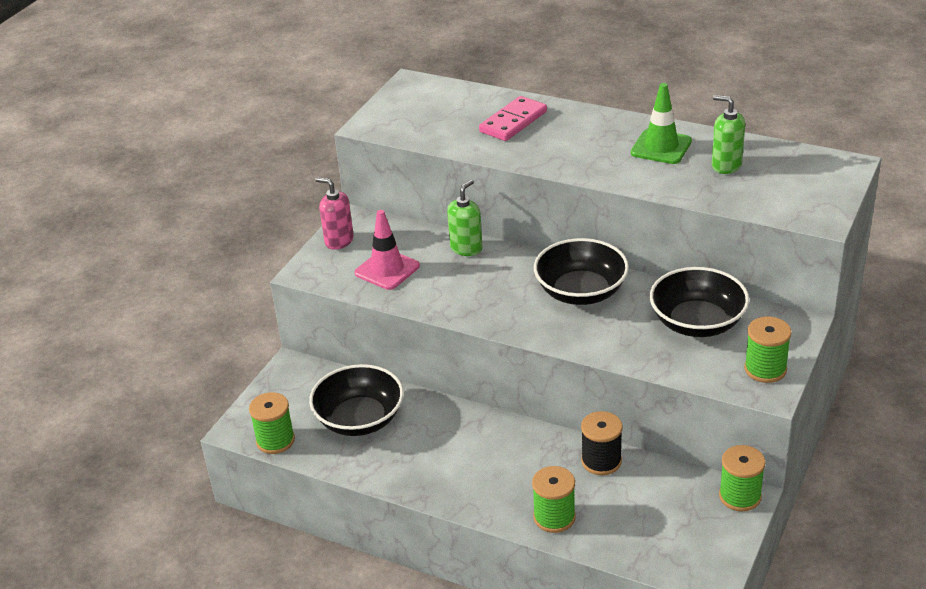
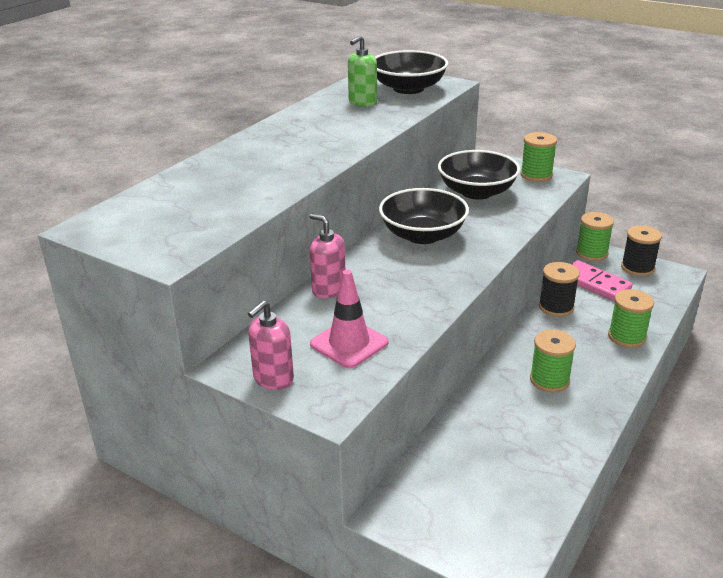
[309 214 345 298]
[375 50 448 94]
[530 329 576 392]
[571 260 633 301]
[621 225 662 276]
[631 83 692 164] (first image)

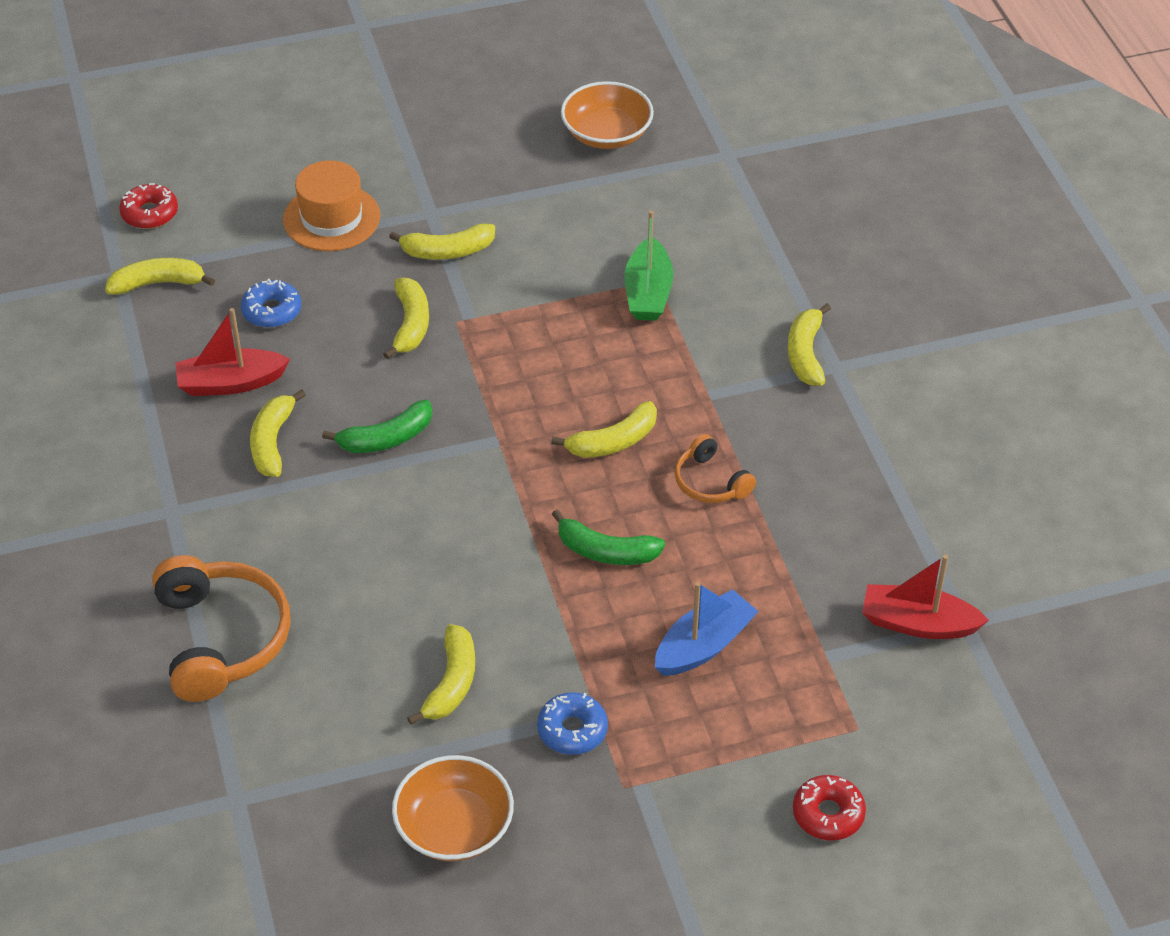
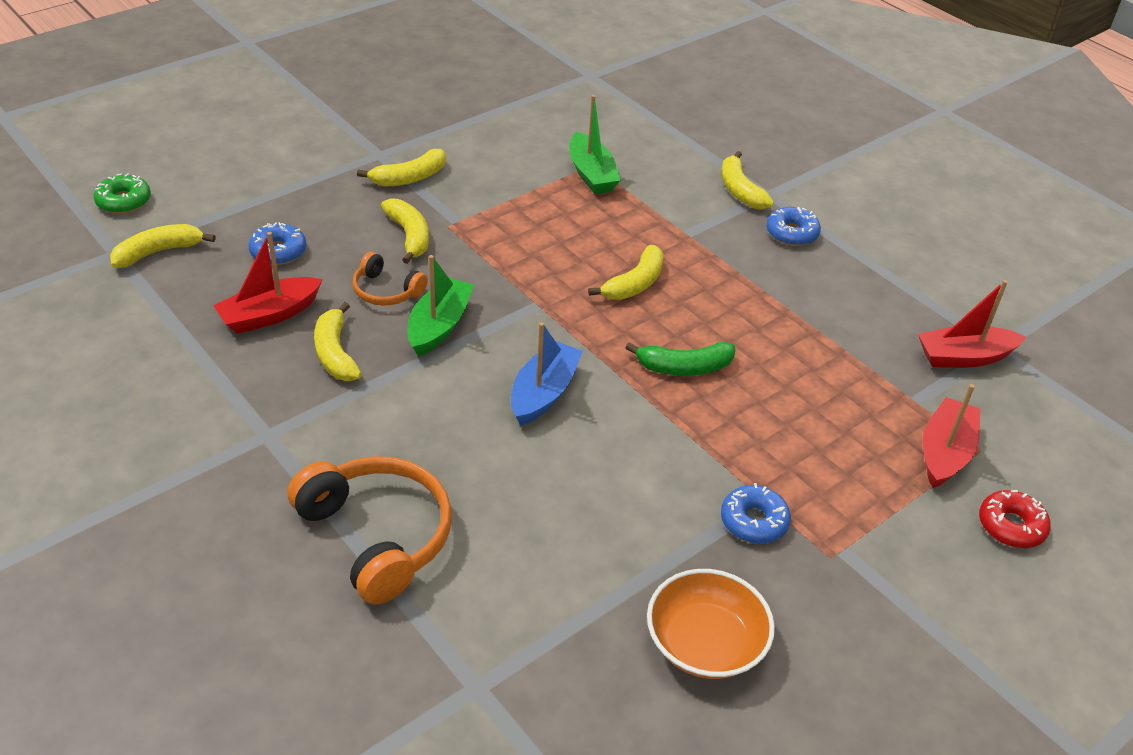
[93 173 151 214]
[353 252 428 306]
[407 255 474 357]
[511 322 583 426]
[767 207 821 246]
[922 384 980 488]
[283 161 380 251] (first image)
[407 624 475 725] (first image)
[561 81 654 149] (first image)

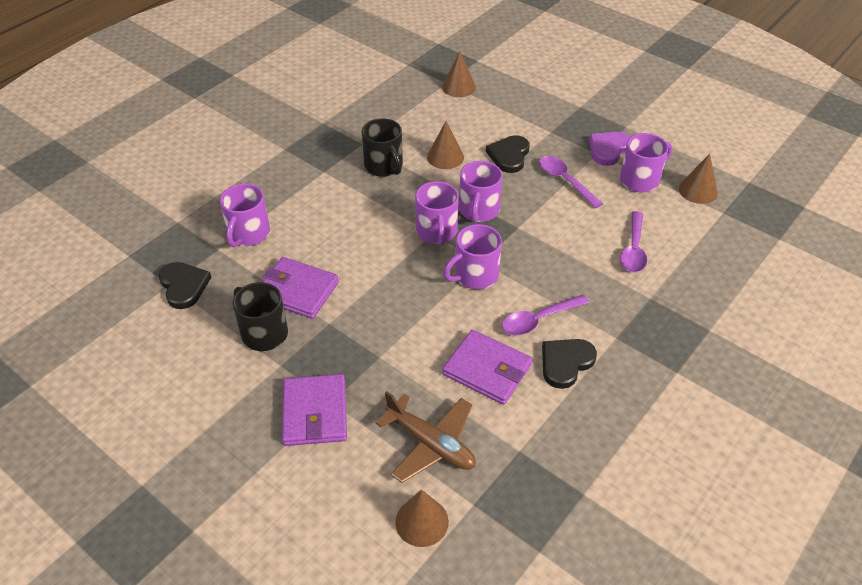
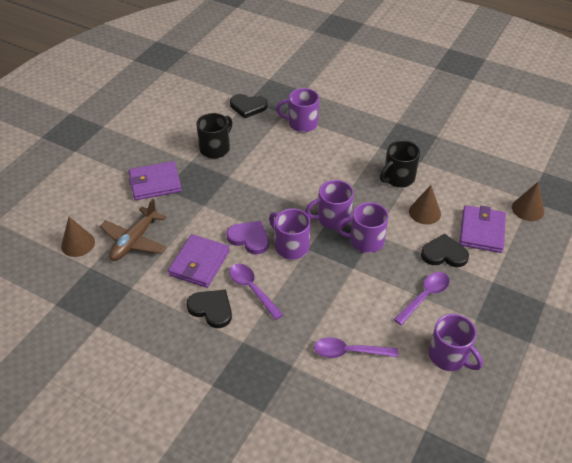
[226 221 269 254]
[230 94 268 118]
[459 205 506 253]
[679 154 718 204] (first image)

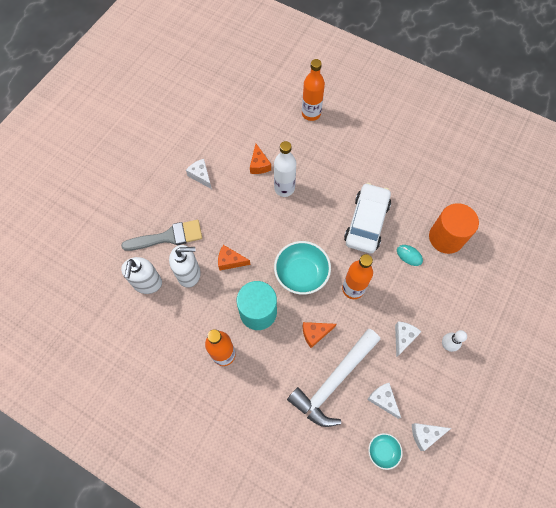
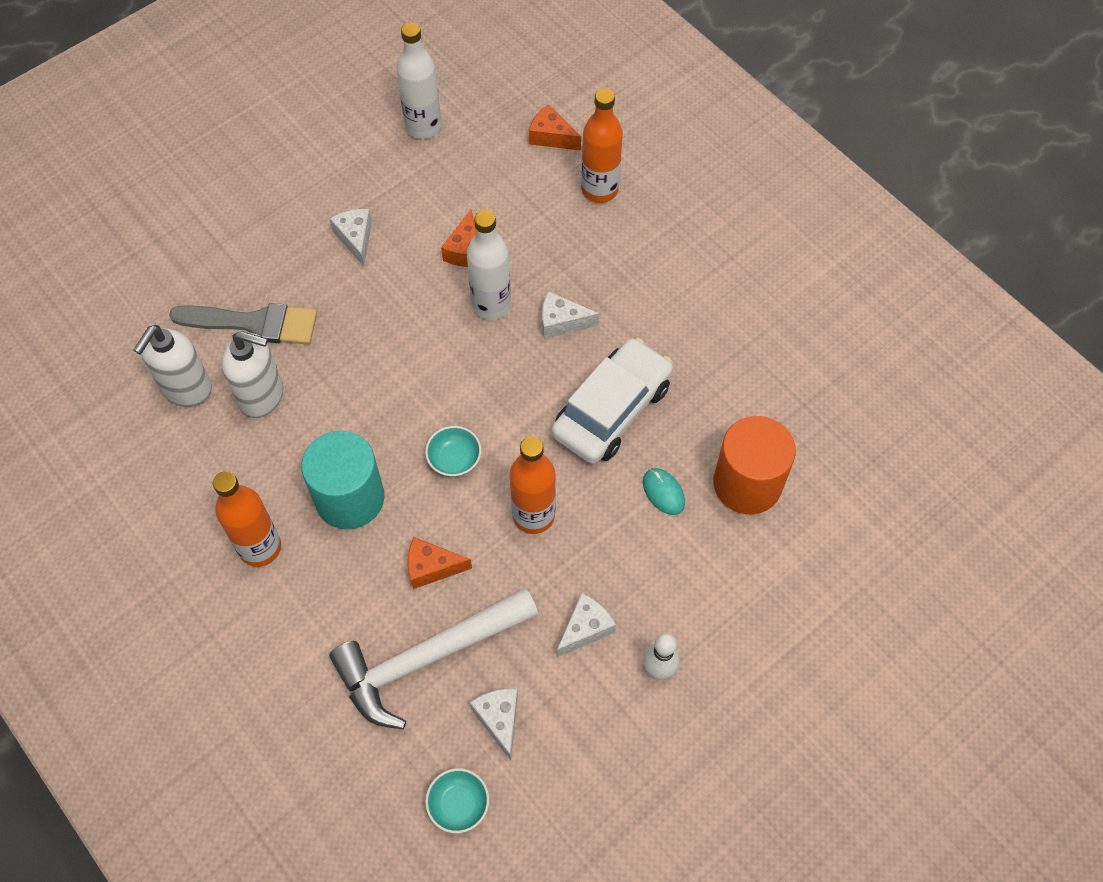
[396 22 441 139]
[425 426 481 477]
[529 104 581 151]
[542 291 599 339]

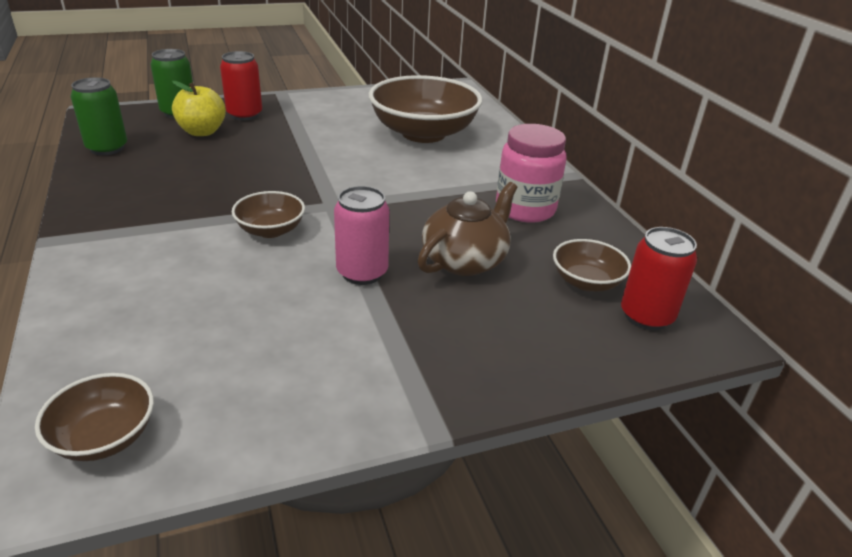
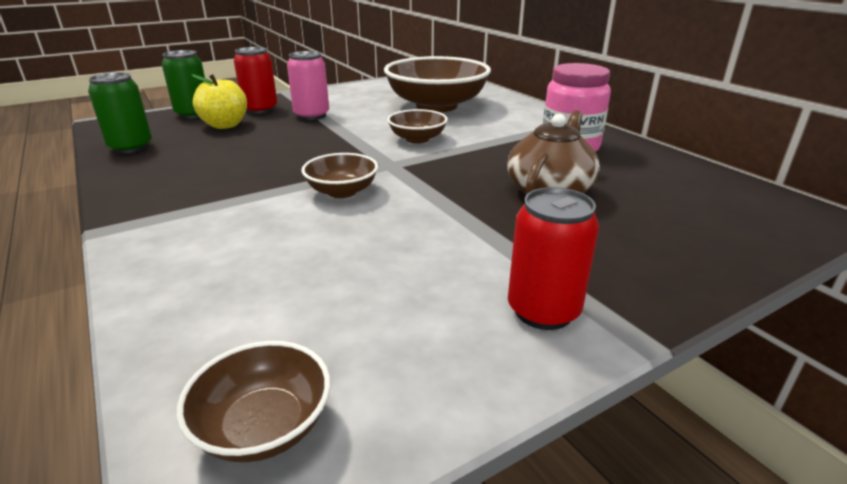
[287 51 329 120]
[387 109 448 143]
[508 187 599 330]

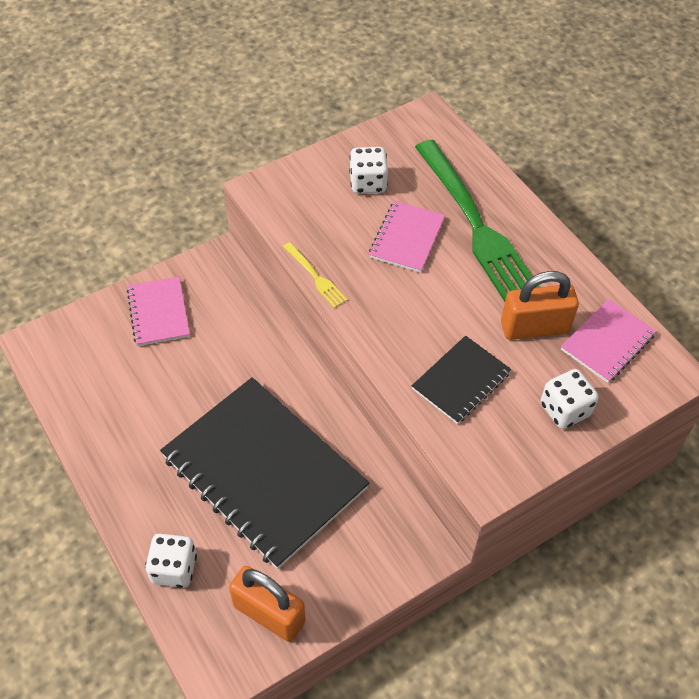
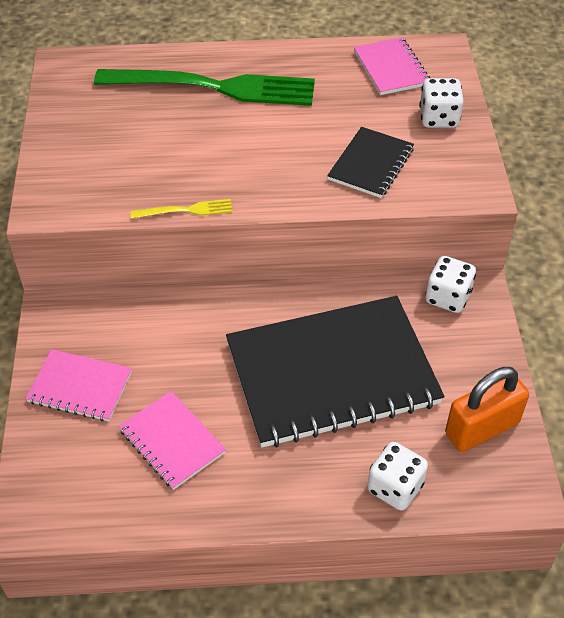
[119 391 226 490]
[327 127 414 198]
[425 256 476 313]
[501 271 579 340] (first image)

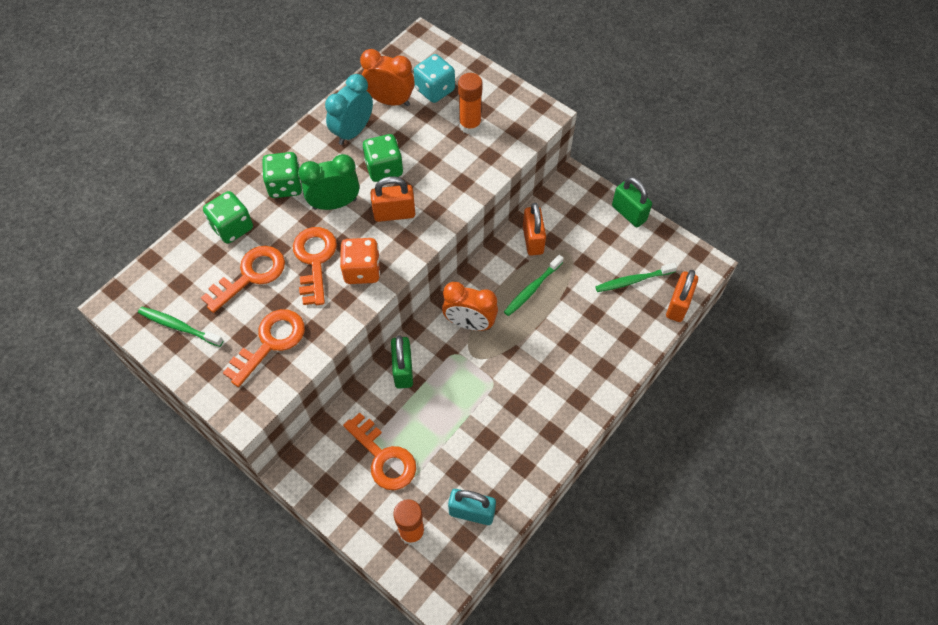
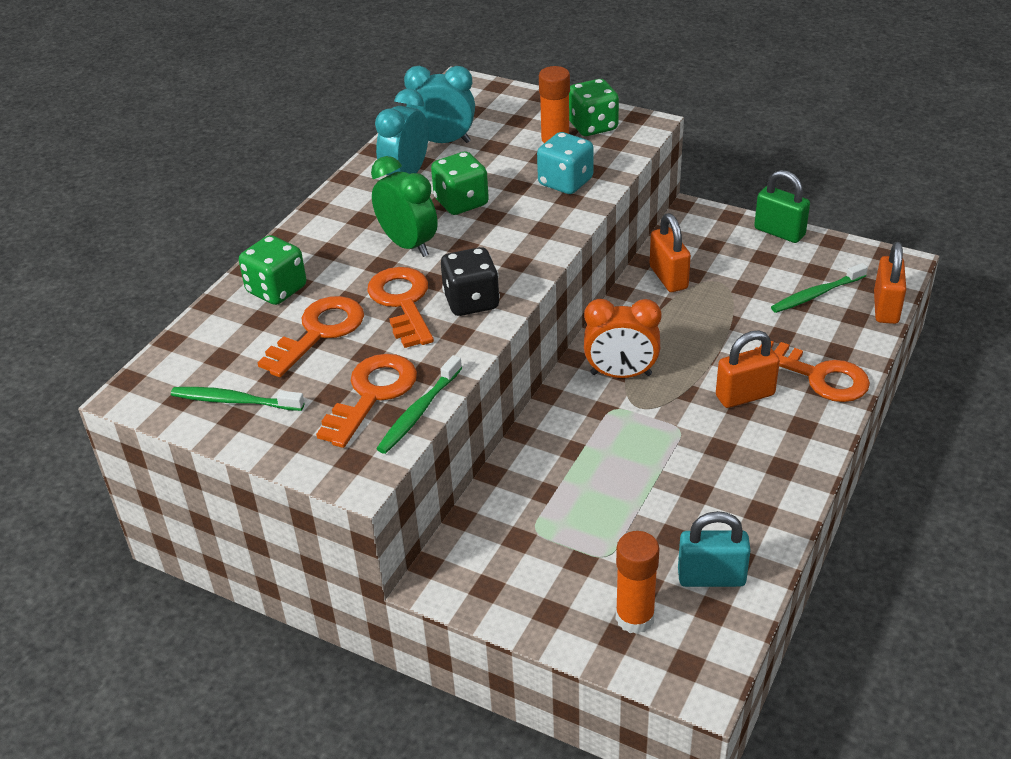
[371 156 438 257]
[376 355 462 454]
[404 66 475 143]
[441 247 500 316]
[537 132 594 194]
[569 79 619 136]
[716 331 780 408]
[755 341 870 402]
[391 335 413 389] (first image)

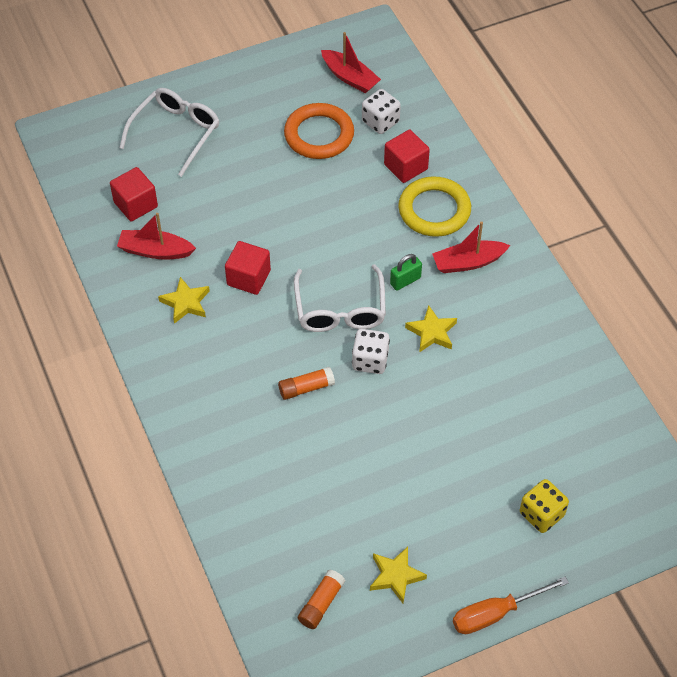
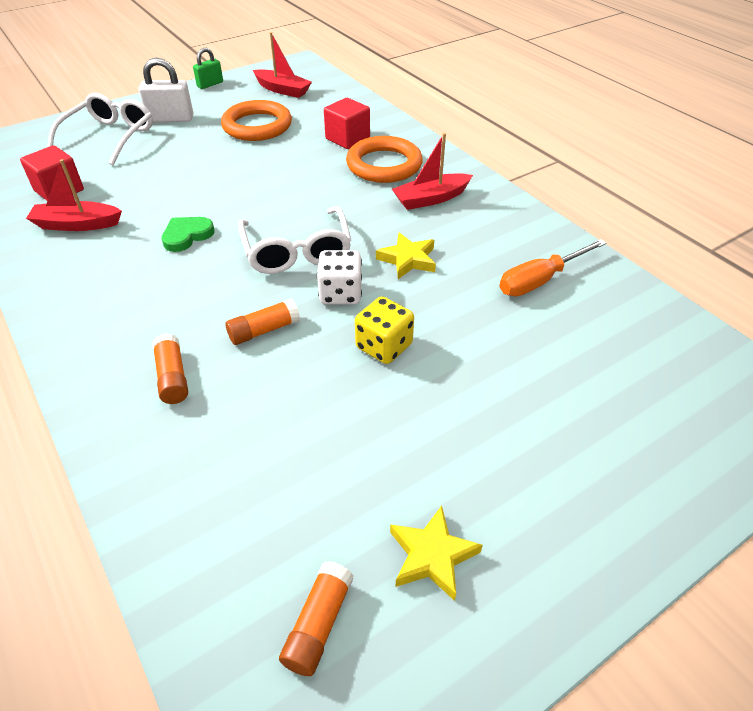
[138 58 193 122]
[152 333 188 404]
[162 217 214 252]
[193 48 223 89]
[346 136 423 183]
[355 296 414 364]
[499 239 607 296]
[158 277 210 324] (first image)
[362 89 401 134] (first image)

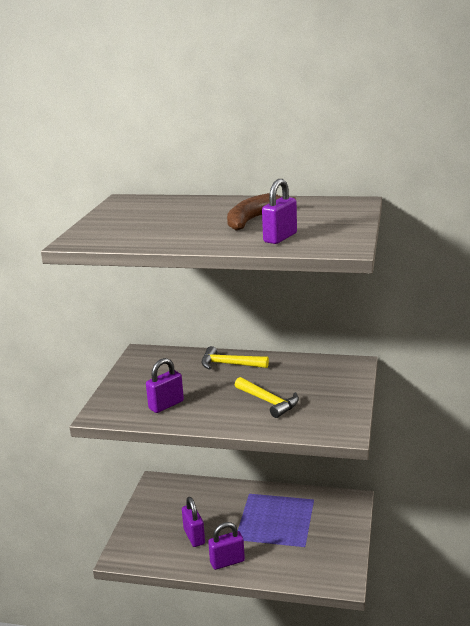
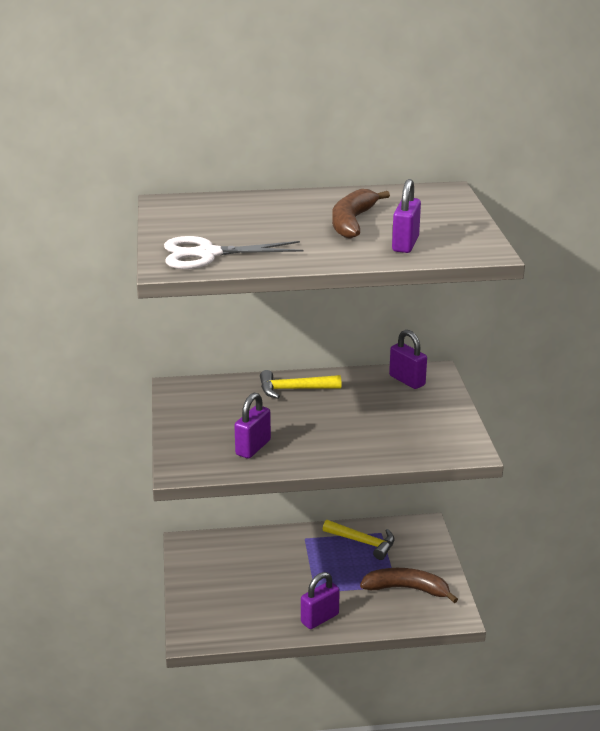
[164 236 304 269]
[323 520 395 560]
[360 568 458 603]
[389 330 427 389]

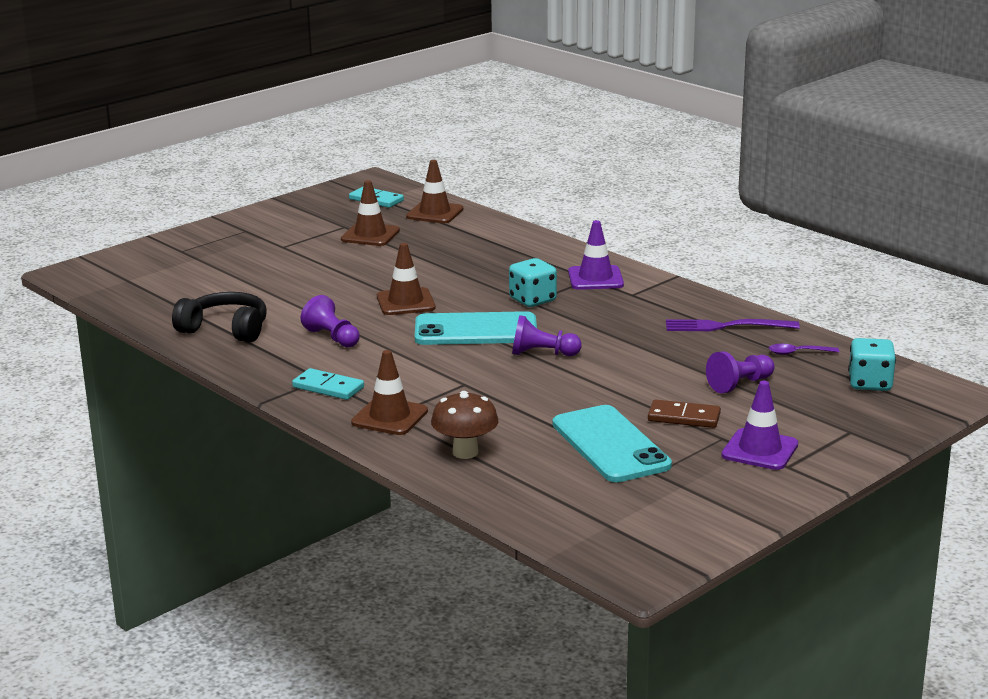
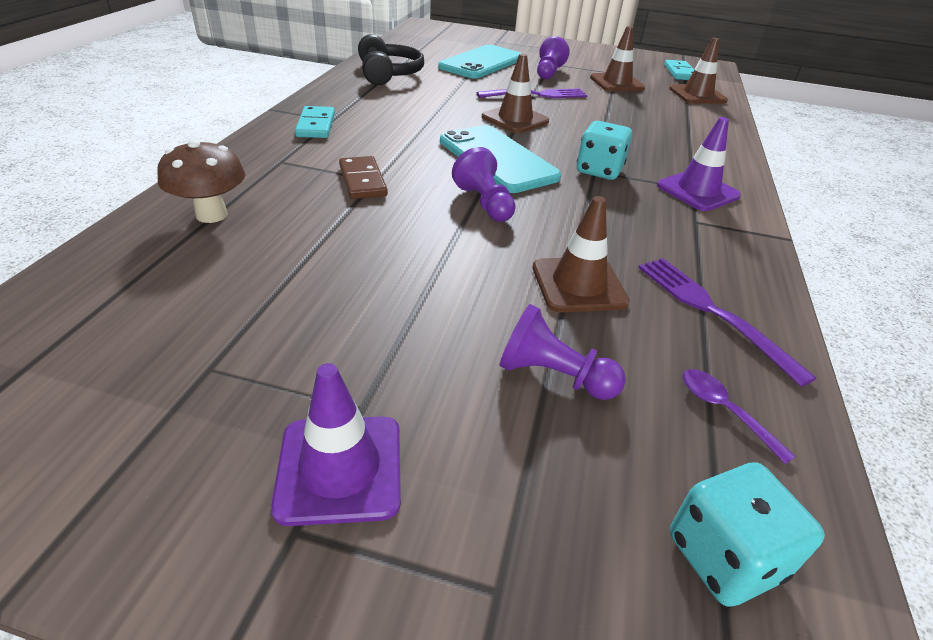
[339 156 388 199]
[438 45 522 79]
[476 88 588 98]
[533 196 630 312]
[537 36 570 79]

